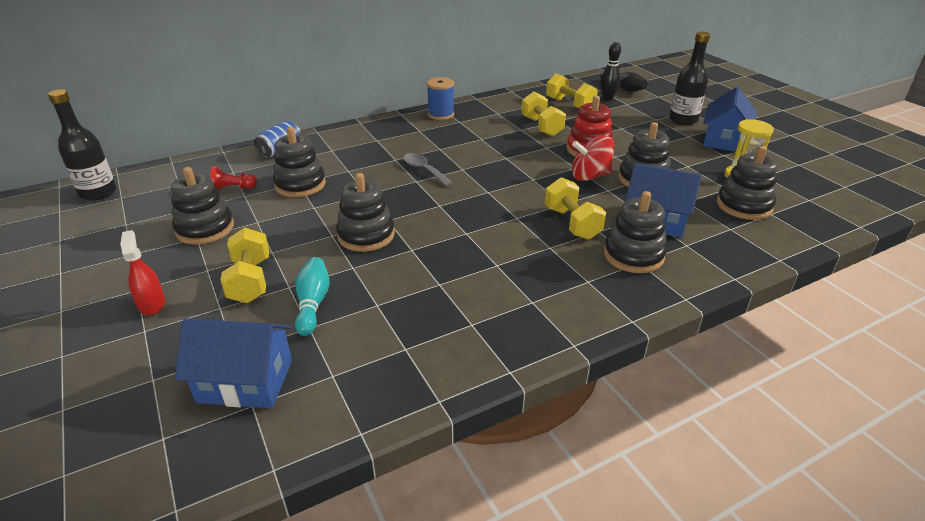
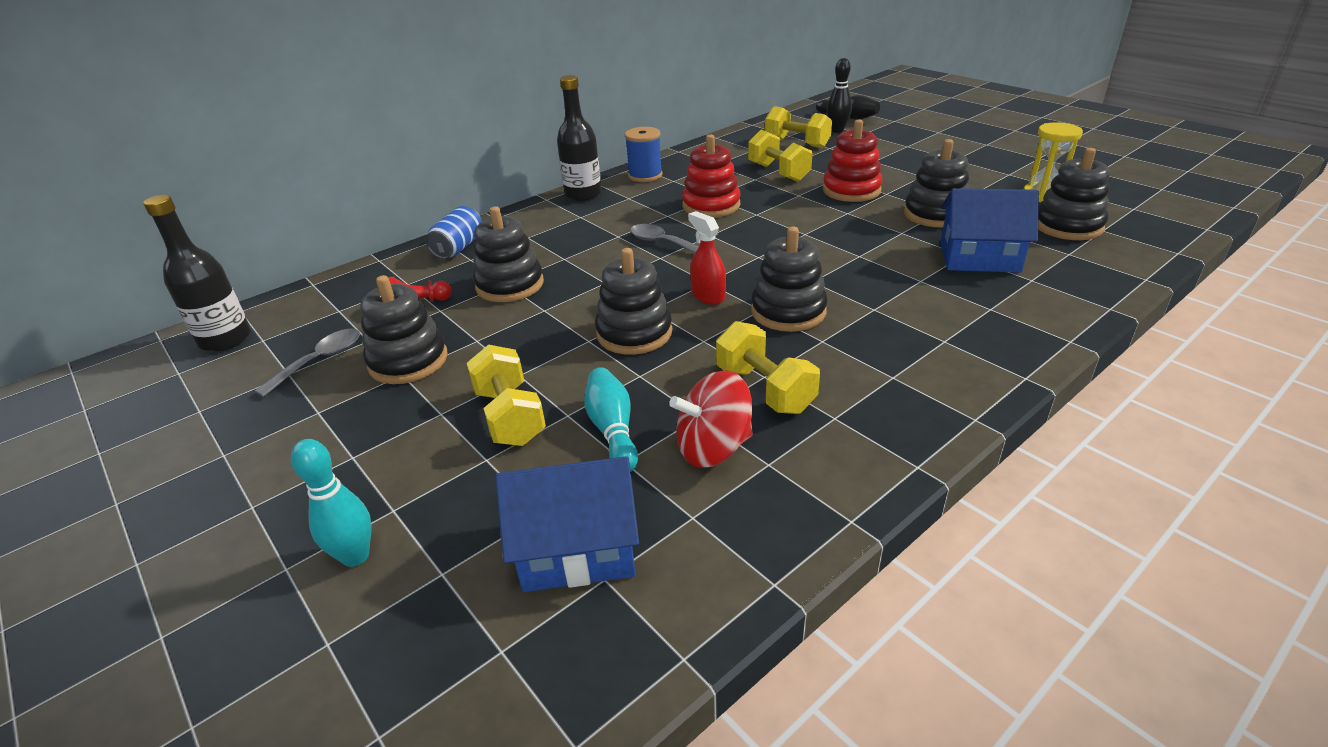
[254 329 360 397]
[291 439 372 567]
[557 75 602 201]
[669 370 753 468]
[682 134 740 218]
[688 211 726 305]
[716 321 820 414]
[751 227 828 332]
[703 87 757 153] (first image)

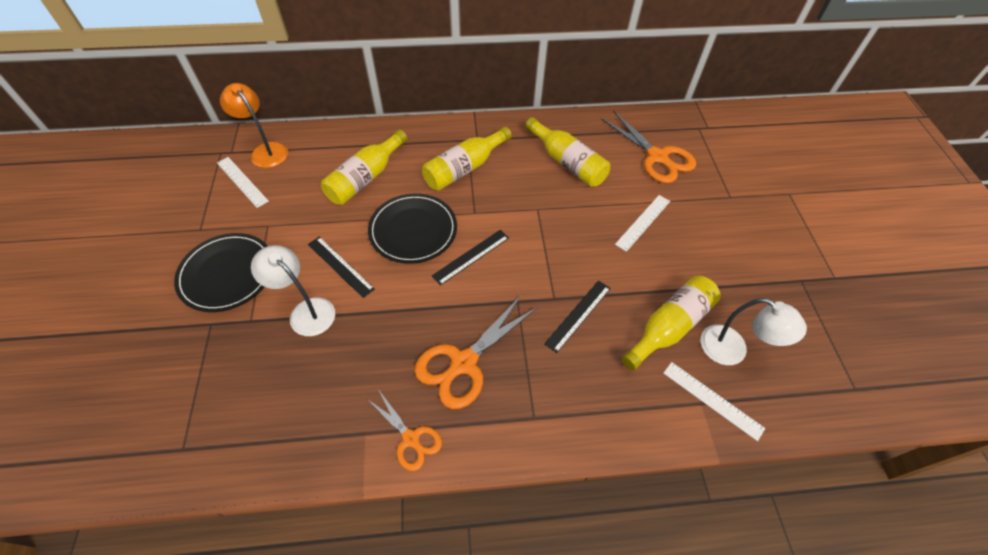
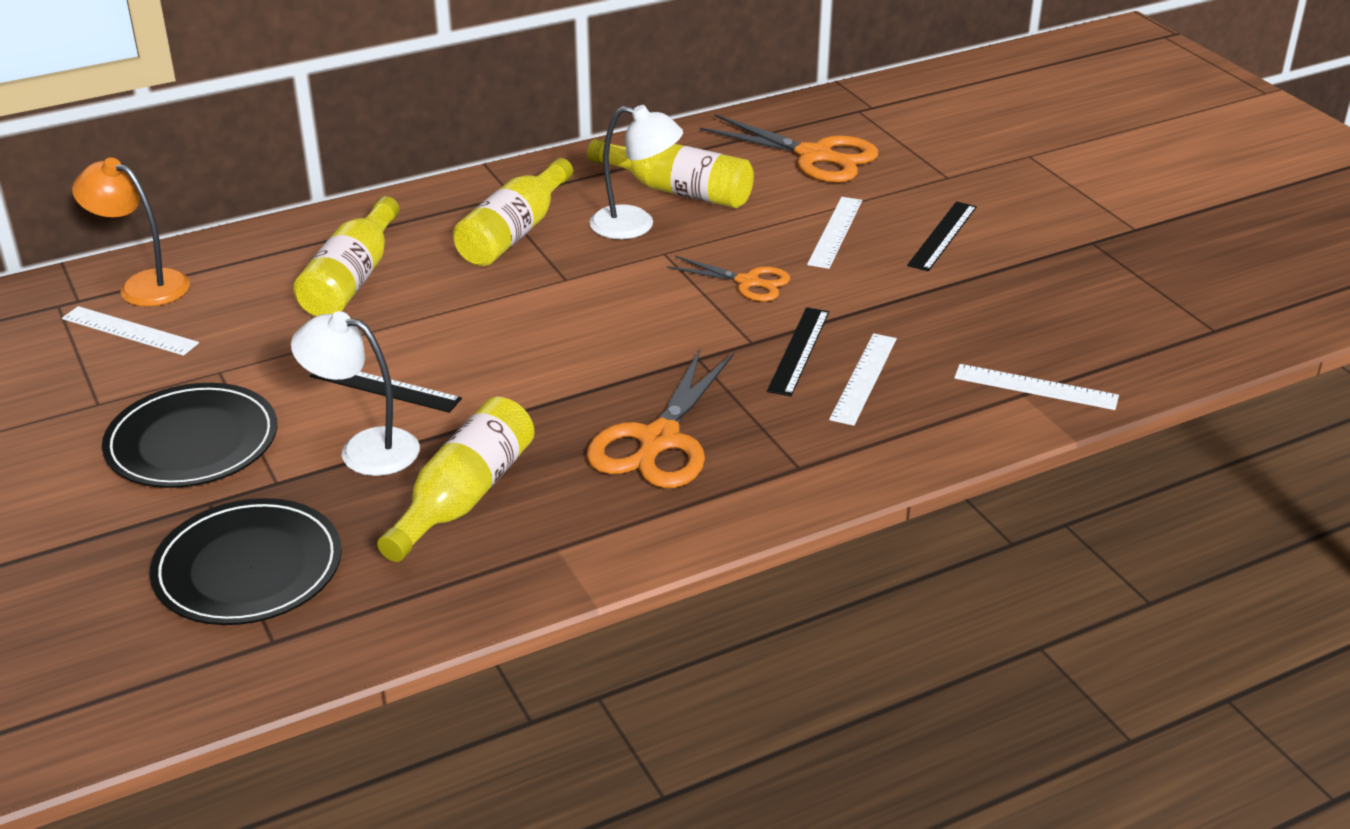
[150 498 342 625]
[377 397 535 562]
[589 105 683 239]
[667 256 790 302]
[829 333 897 426]
[907 201 977 271]

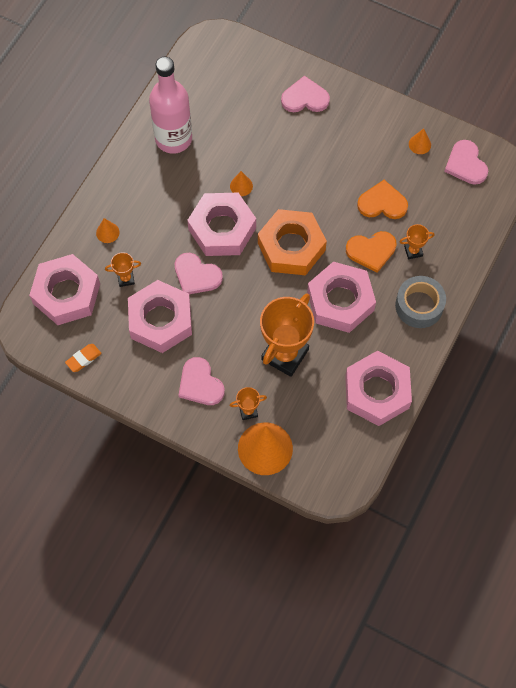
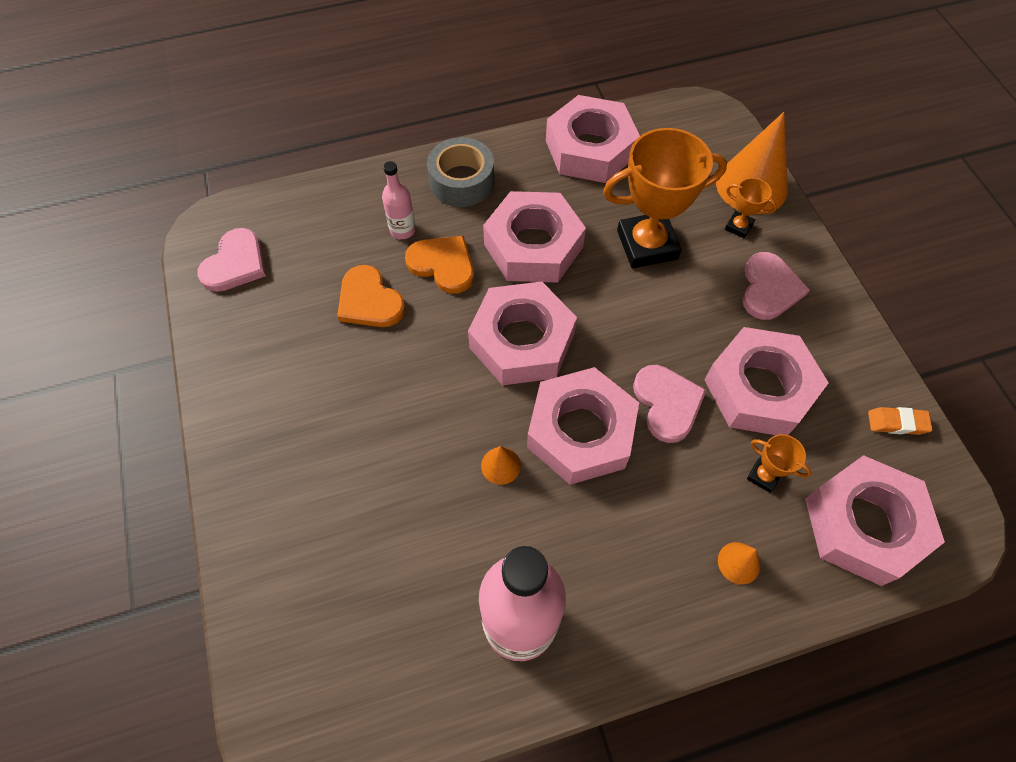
[382 161 416 239]
[468 281 577 385]
[281 76 330 112] (first image)
[409 128 431 154] (first image)

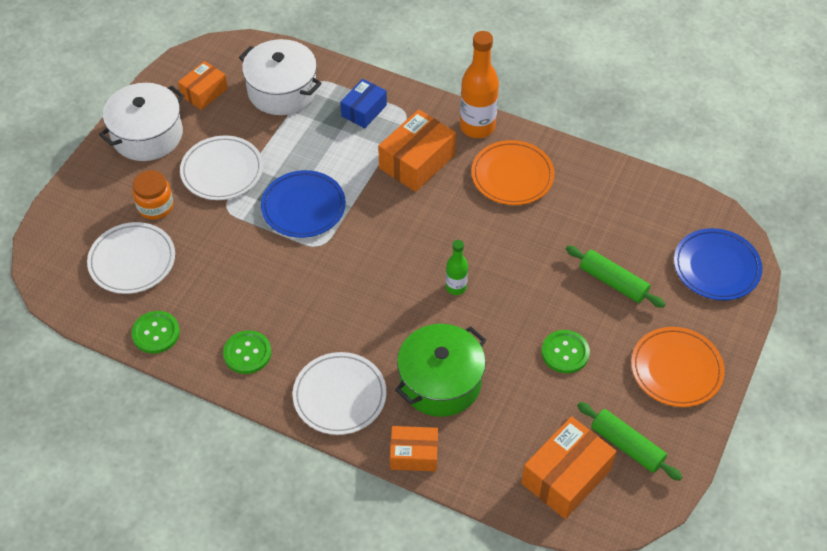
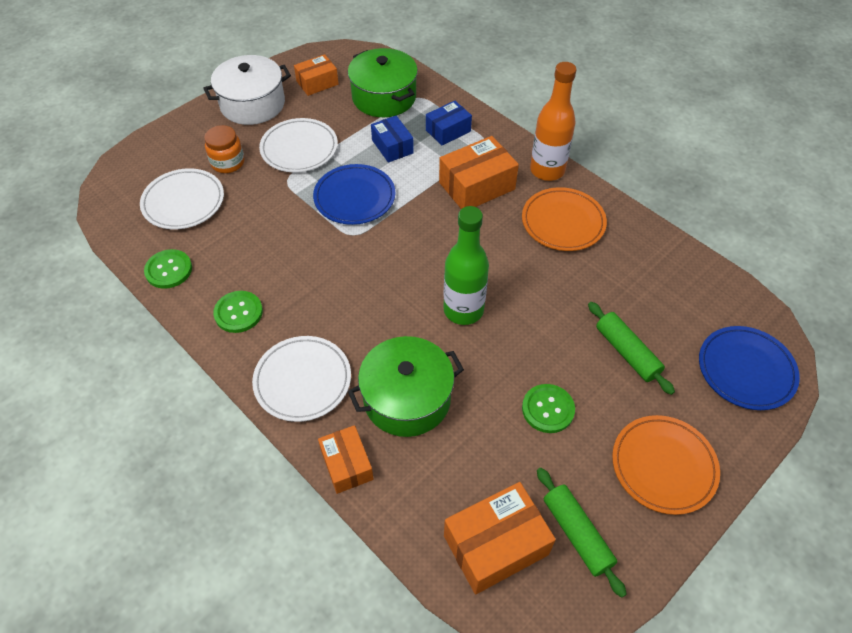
[318 425 373 494]
[348 48 418 117]
[371 116 414 163]
[443 206 489 325]

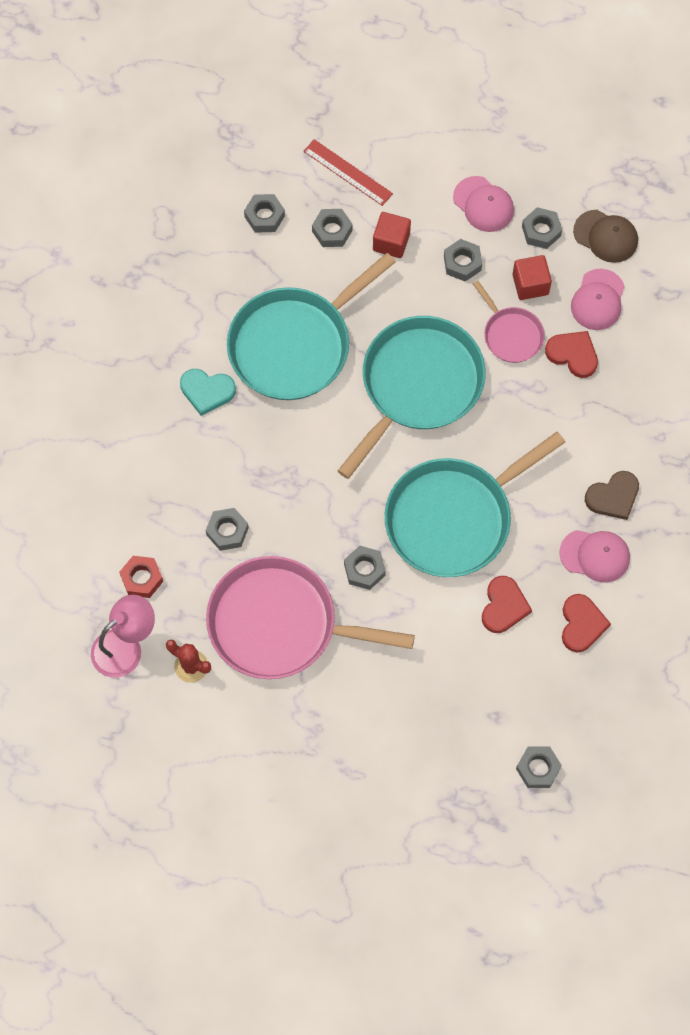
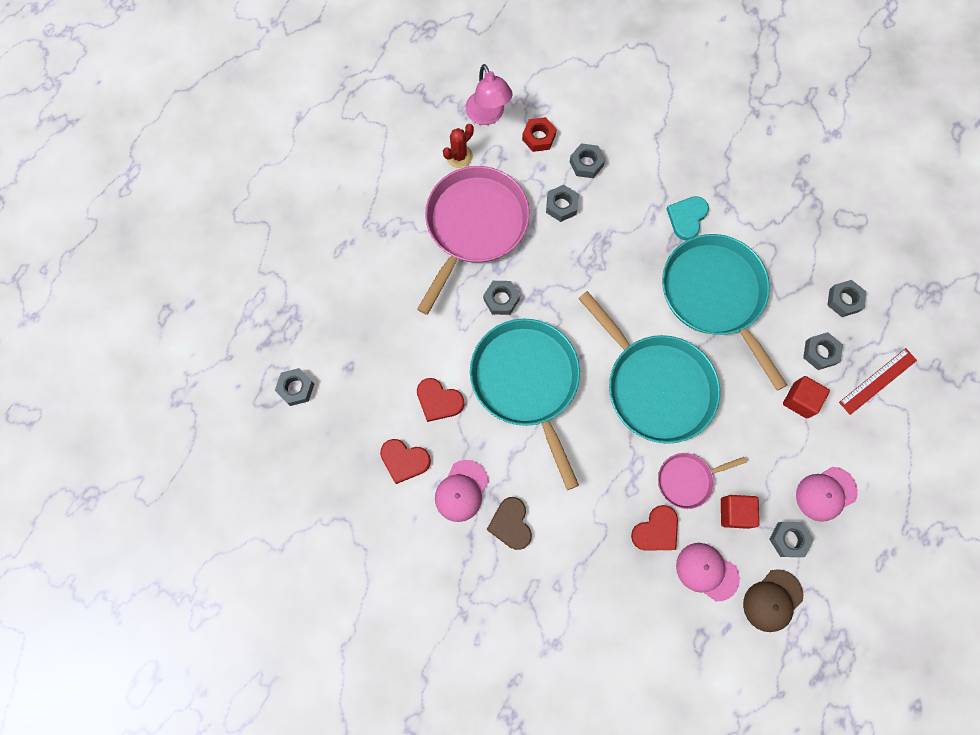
[570 143 605 178]

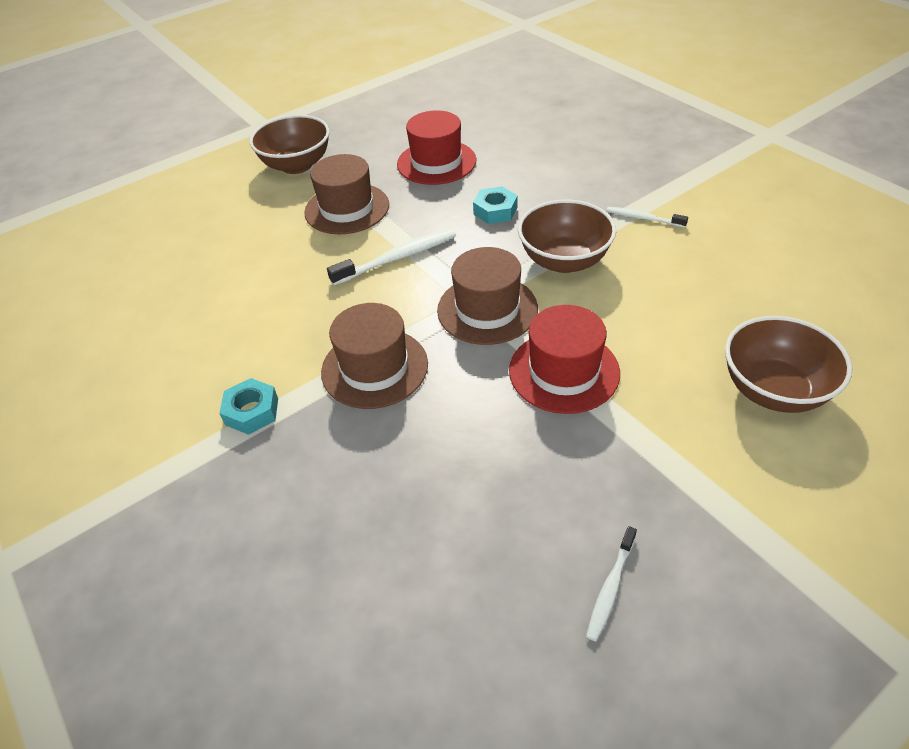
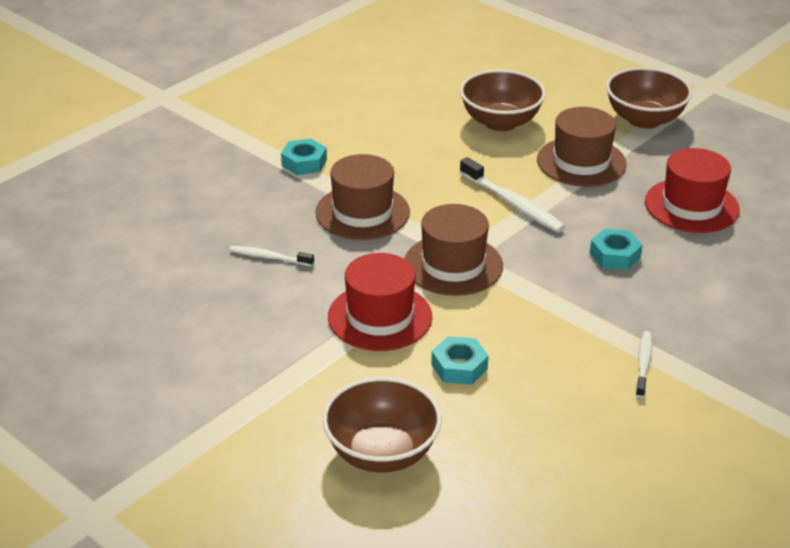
[229 246 314 266]
[431 336 489 385]
[460 70 546 131]

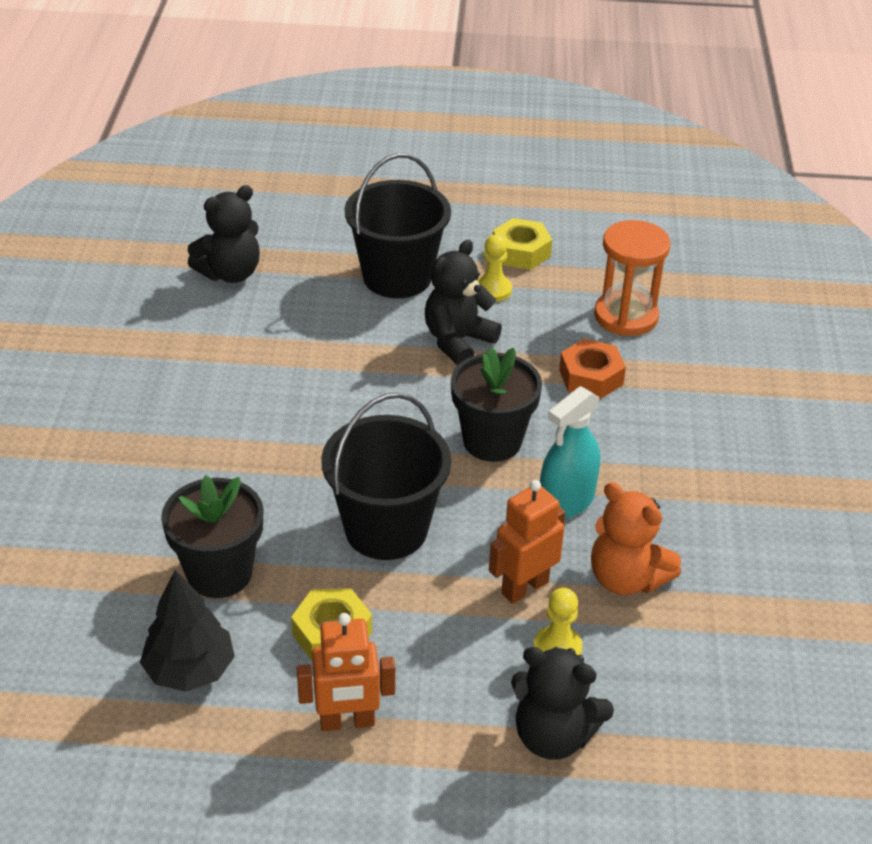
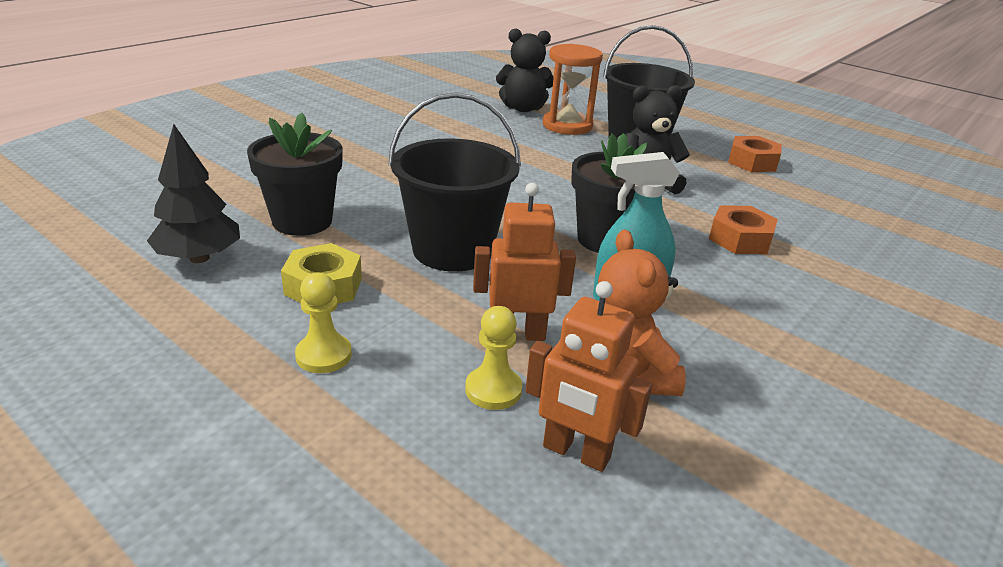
[295 273 352 373]
[525 281 652 472]
[543 44 603 135]
[728 136 782 172]
[511 647 614 760] (first image)

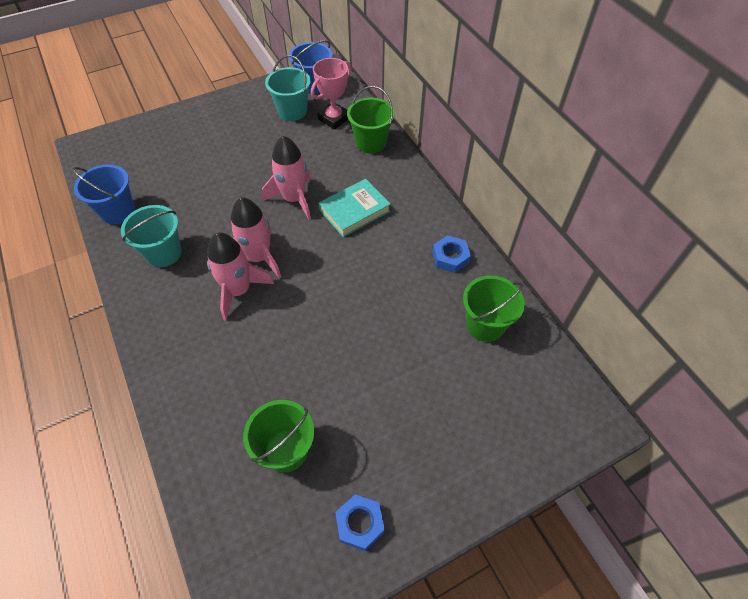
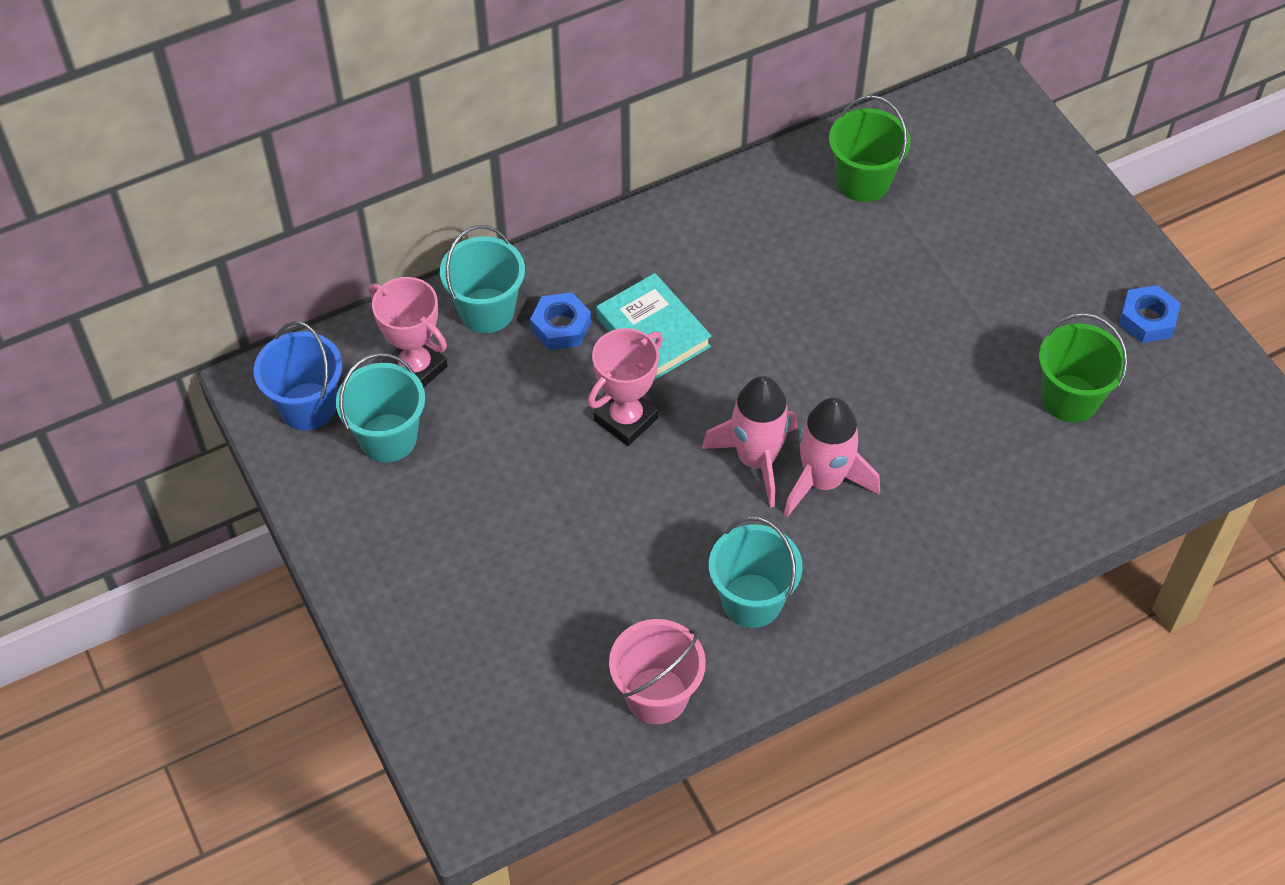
[440 225 525 333]
[530 292 591 350]
[588 328 663 446]
[609 619 706 724]

